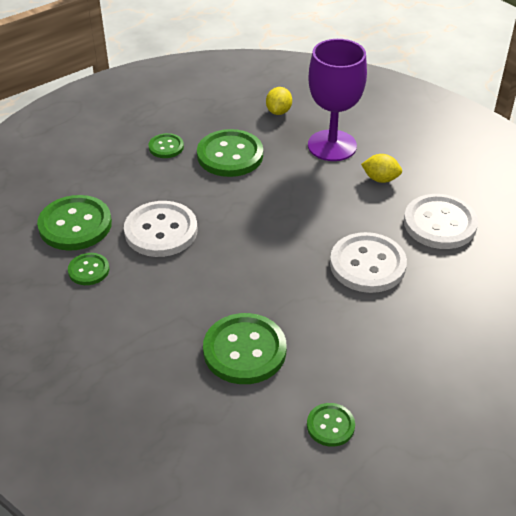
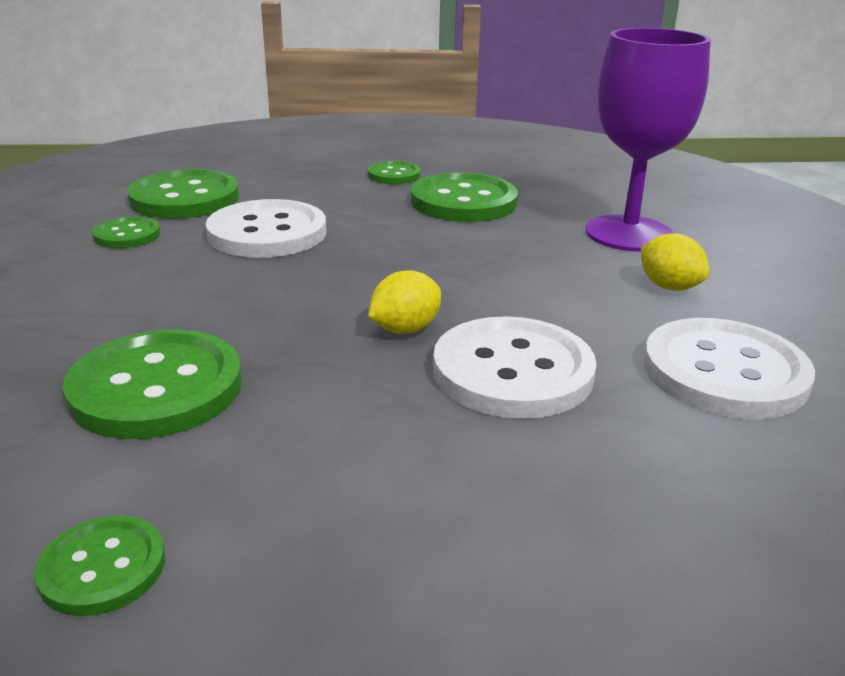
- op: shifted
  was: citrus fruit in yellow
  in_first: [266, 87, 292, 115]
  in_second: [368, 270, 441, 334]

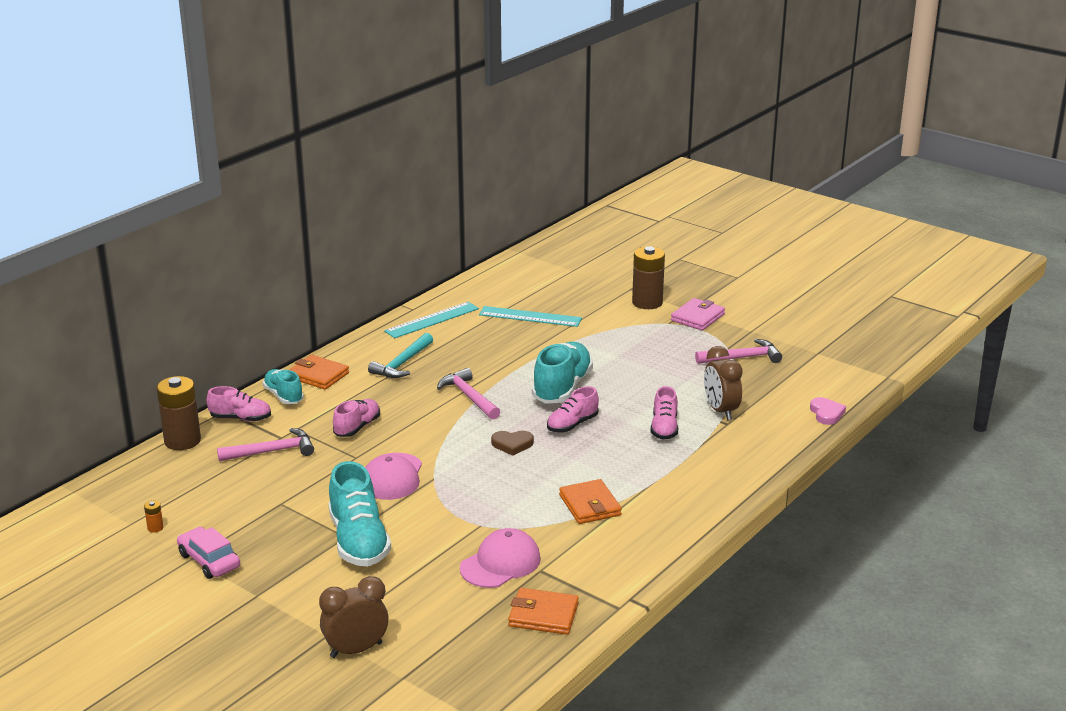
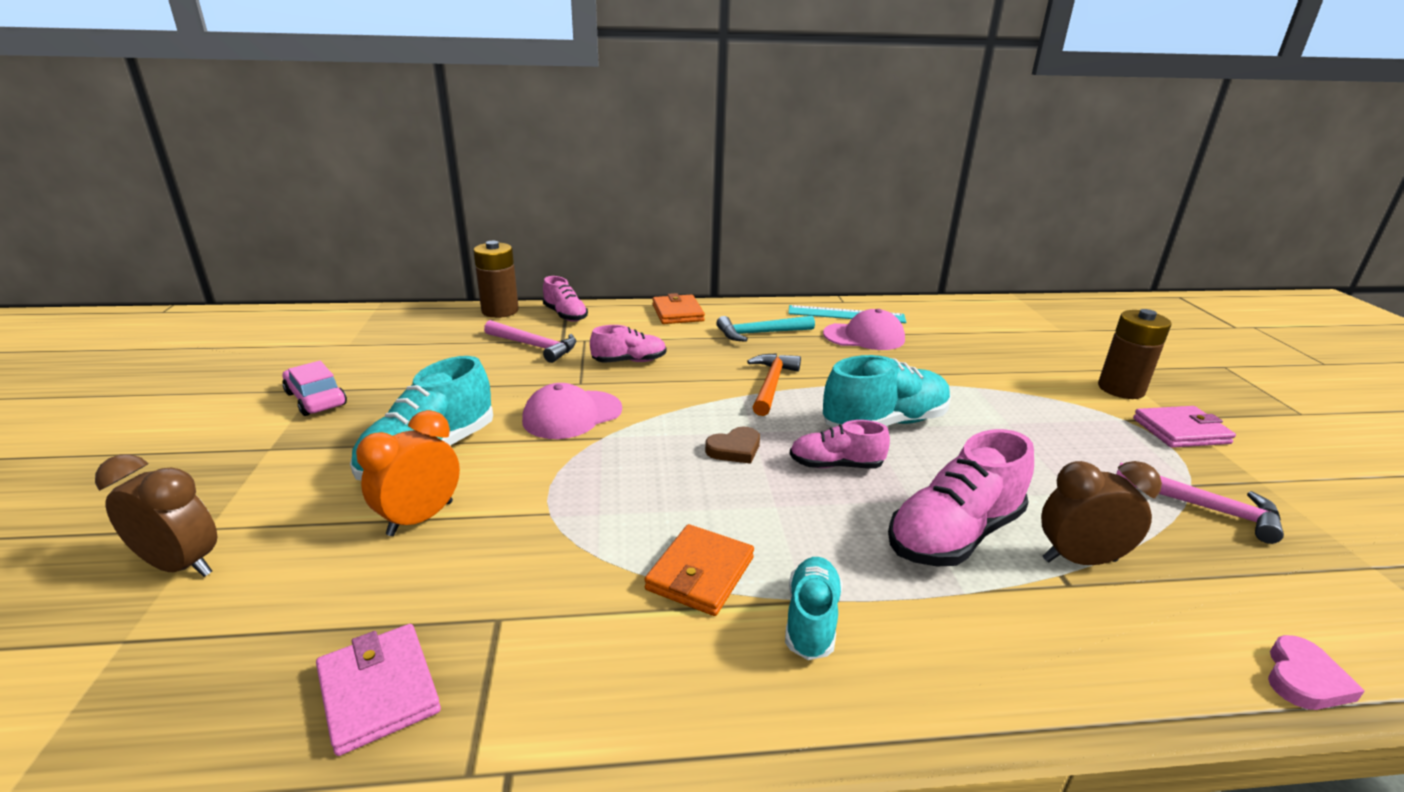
- op: gone
  was: AA battery in bright orange
  in_first: [144, 500, 164, 533]
- op: gone
  was: ruler in turquoise
  in_first: [479, 306, 582, 327]
- op: new
  now: clock in bright orange
  in_second: [356, 410, 460, 536]
- op: shifted
  was: sneaker in turquoise
  in_first: [263, 369, 304, 404]
  in_second: [785, 557, 843, 660]
- op: shifted
  was: baseball cap in rosy
  in_first: [460, 528, 541, 588]
  in_second: [823, 309, 905, 350]
- op: repainted
  was: claw hammer in rosy
  now: claw hammer in bright orange
  in_first: [437, 368, 500, 419]
  in_second: [747, 353, 801, 416]
- op: repainted
  was: wallet in bright orange
  now: wallet in rosy
  in_first: [508, 588, 579, 635]
  in_second: [316, 624, 441, 756]
- op: rotated
  was: automobile in rosy
  in_first: [177, 527, 240, 579]
  in_second: [282, 361, 347, 416]
  clockwise: -45
- op: rotated
  was: love heart in brown
  in_first: [491, 431, 534, 456]
  in_second: [705, 427, 760, 464]
  clockwise: -75
- op: rotated
  was: clock in brown
  in_first: [704, 346, 743, 420]
  in_second: [1041, 461, 1162, 565]
  clockwise: 60
- op: scaled
  was: sneaker in rosy
  in_first: [650, 386, 678, 440]
  in_second: [888, 429, 1034, 566]
  ratio: 1.68

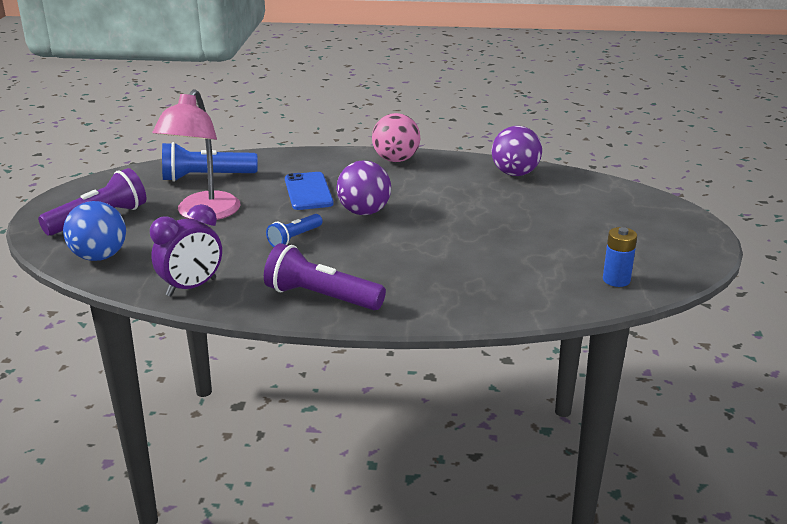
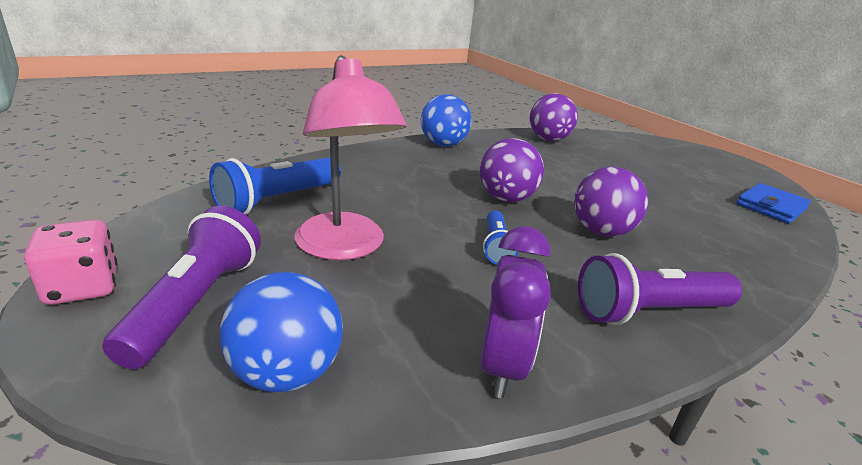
- op: gone
  was: mobile phone in blue
  in_first: [285, 172, 334, 210]
- op: new
  now: die in rosy
  in_second: [24, 220, 117, 305]
- op: new
  now: sphere in royal purple
  in_second: [574, 167, 648, 236]
- op: swapped
  was: AA battery in blue
  now: wallet in blue
  in_first: [603, 227, 637, 287]
  in_second: [736, 183, 811, 224]
- op: repainted
  was: sphere in rosy
  now: sphere in blue
  in_first: [372, 113, 420, 162]
  in_second: [421, 94, 472, 146]

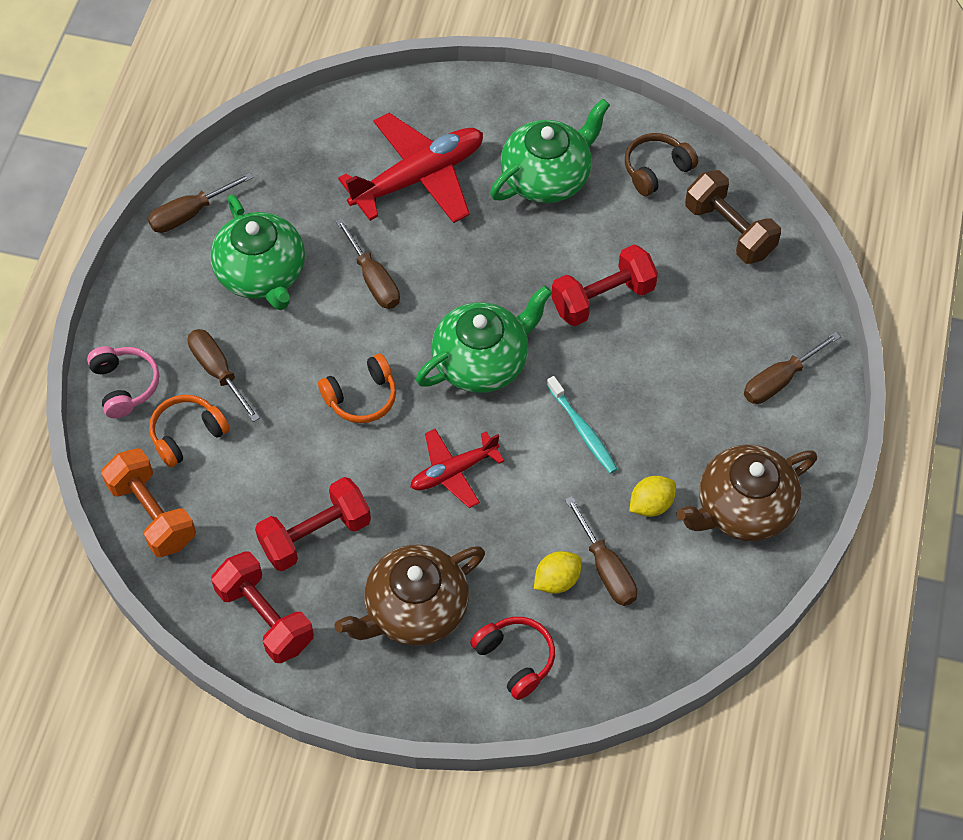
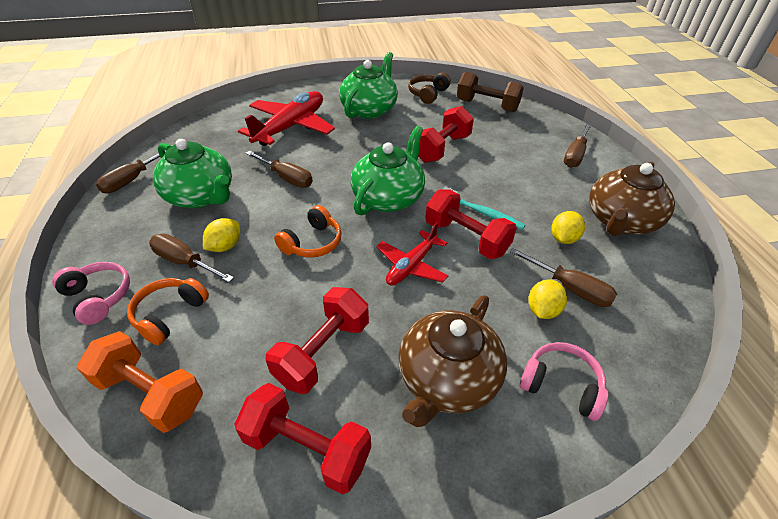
- op: new
  now: citrus fruit in yellow
  in_second: [203, 218, 240, 252]
- op: new
  now: hand weight in scarlet
  in_second: [425, 189, 517, 259]
- op: repainted
  was: over-ear headphones in scarlet
  now: over-ear headphones in rosy
  in_first: [470, 617, 555, 700]
  in_second: [519, 342, 608, 421]

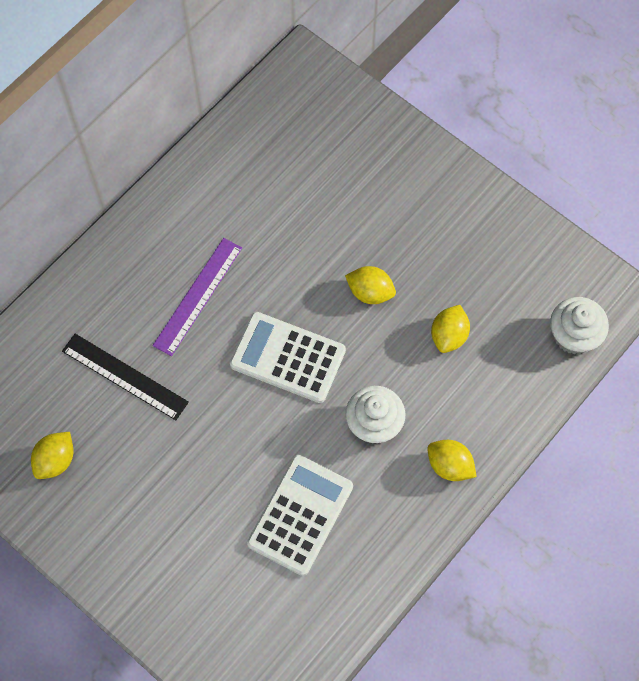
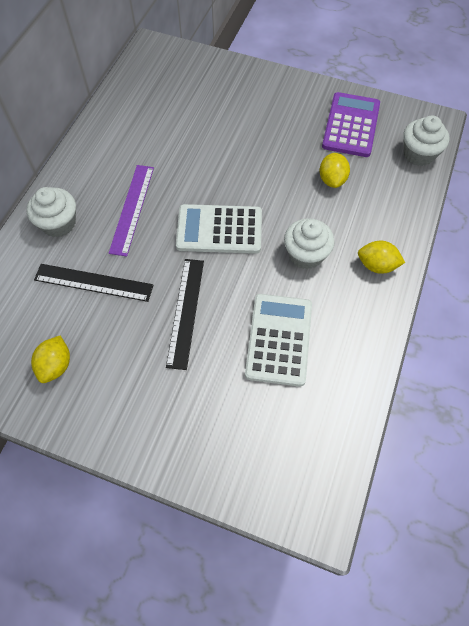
- op: gone
  was: citrus fruit in yellow
  in_first: [345, 266, 396, 304]
- op: new
  now: cupcake in snow-white
  in_second: [26, 187, 76, 237]
- op: new
  now: ruler in jet-black
  in_second: [166, 259, 204, 370]
- op: new
  now: adding machine in royal purple
  in_second: [322, 92, 380, 157]

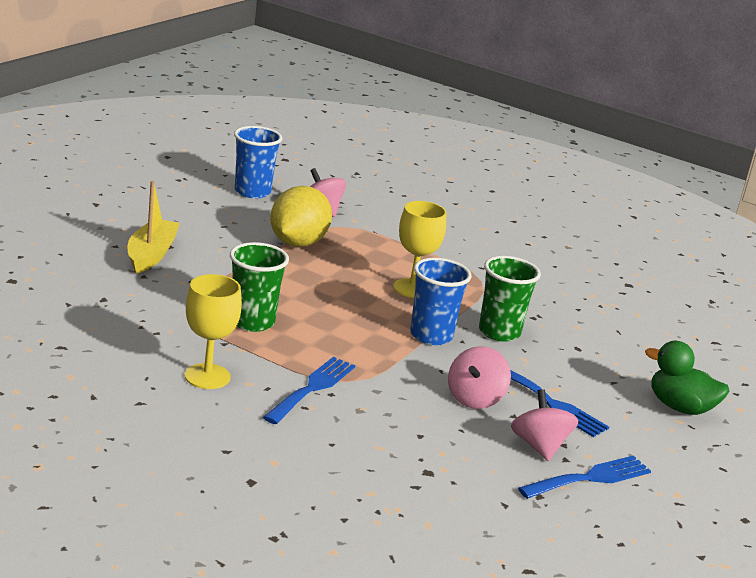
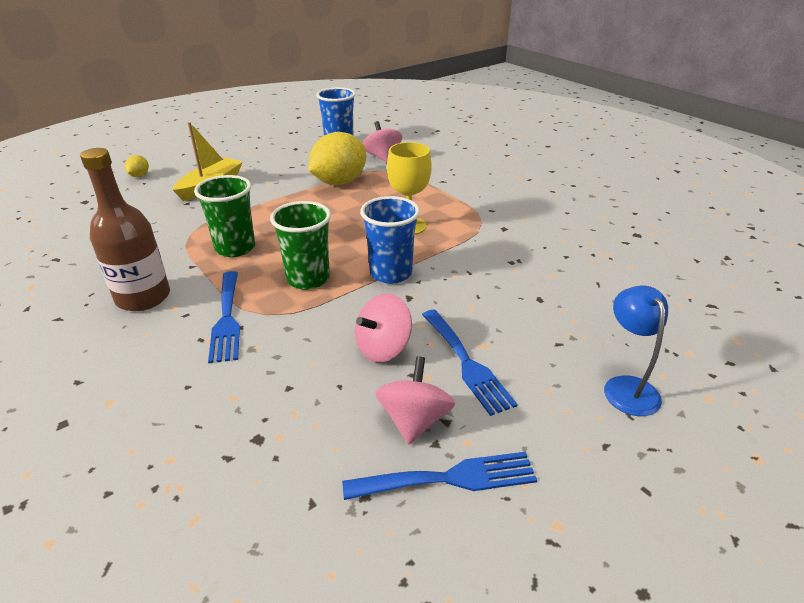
- op: new
  now: citrus fruit in yellow
  in_second: [125, 155, 149, 177]
- op: shifted
  was: cup in leaf-green
  in_first: [479, 256, 541, 342]
  in_second: [270, 201, 331, 290]
- op: swapped
  was: wine glass in yellow
  now: drink bottle in brown
  in_first: [185, 274, 242, 389]
  in_second: [80, 148, 170, 311]
- op: swapped
  was: toy duck in leaf-green
  now: lamp in blue
  in_first: [645, 341, 730, 415]
  in_second: [604, 285, 668, 416]
- op: rotated
  was: dinner fork in blue
  in_first: [263, 357, 355, 424]
  in_second: [208, 271, 240, 363]
  clockwise: 120

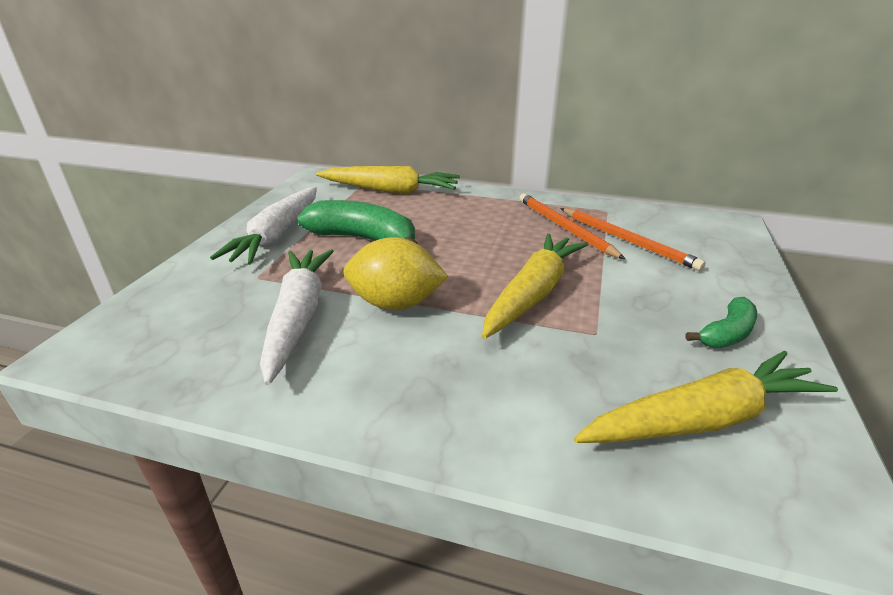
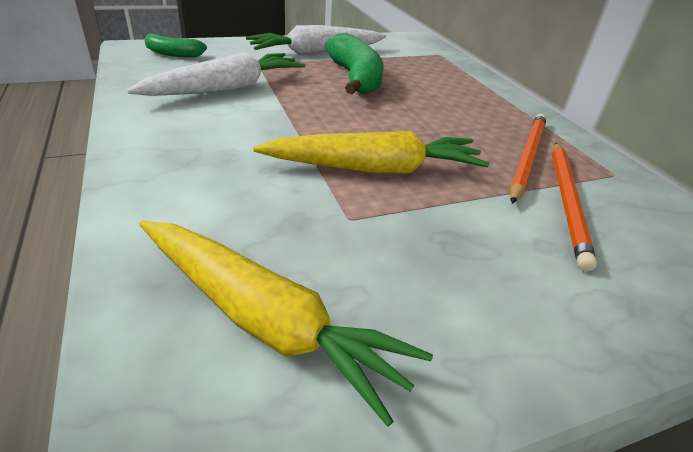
- op: gone
  was: carrot in yellow
  in_first: [316, 166, 460, 194]
- op: gone
  was: citrus fruit in yellow
  in_first: [344, 237, 448, 310]
- op: shifted
  was: toy banana in leaf-green
  in_first: [686, 297, 757, 348]
  in_second: [144, 33, 207, 57]

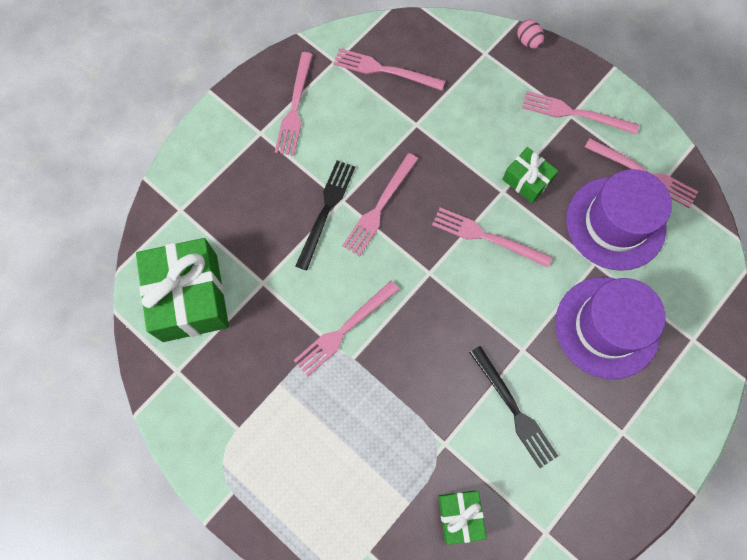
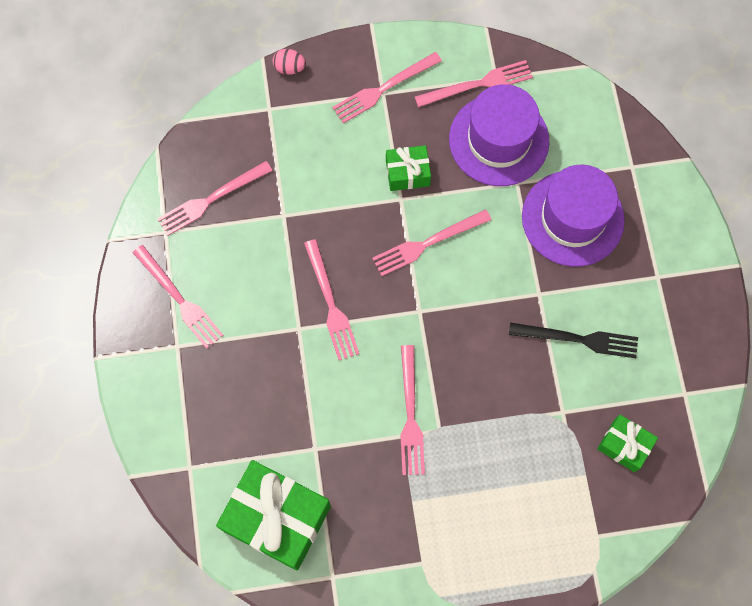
- op: gone
  was: dinner fork in jet-black
  in_first: [295, 160, 355, 270]

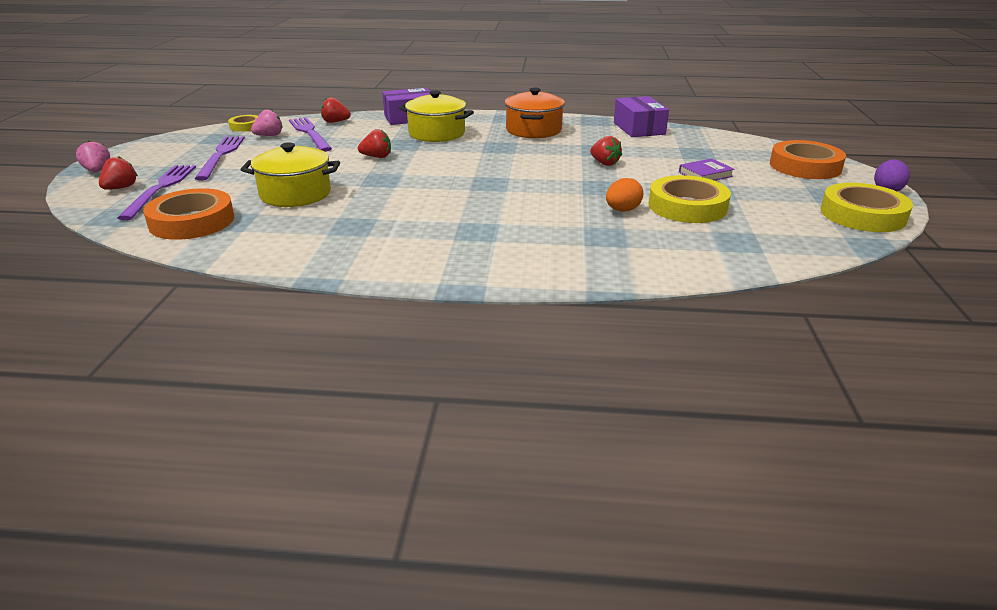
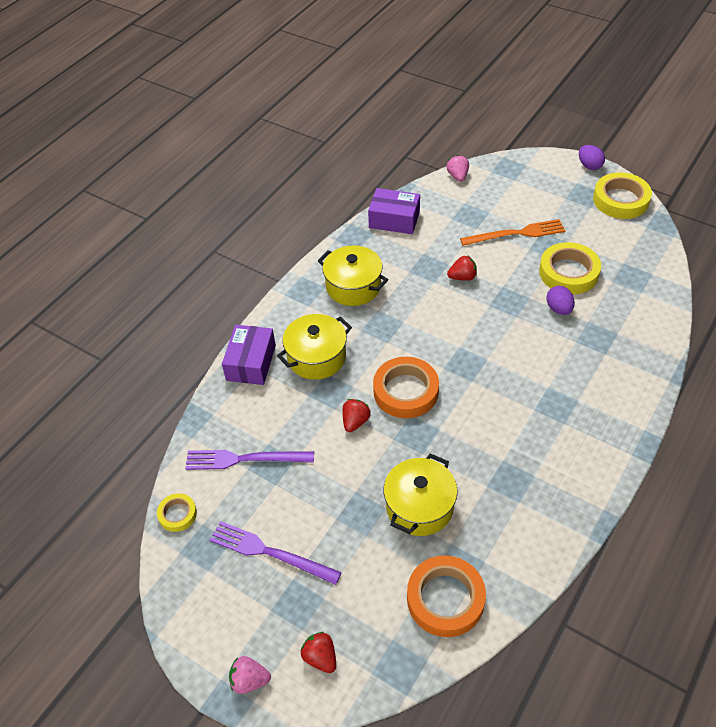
- op: gone
  was: dinner fork in royal purple
  in_first: [118, 165, 196, 220]
- op: gone
  was: toy strawberry in scarlet
  in_first: [321, 97, 351, 123]
- op: shifted
  was: toy strawberry in rosy
  in_first: [251, 109, 283, 136]
  in_second: [446, 155, 469, 182]
- op: shifted
  was: sticky tape in bright orange
  in_first: [770, 140, 846, 179]
  in_second: [373, 357, 439, 418]
- op: swapped
  was: book in royal purple
  now: dinner fork in bright orange
  in_first: [679, 158, 734, 181]
  in_second: [460, 219, 566, 246]
- op: repainted
  was: stockpot in bright orange
  now: stockpot in yellow
  in_first: [505, 88, 565, 138]
  in_second: [318, 246, 388, 306]
- op: repainted
  was: toy egg in bright orange
  now: toy egg in royal purple
  in_first: [606, 178, 643, 211]
  in_second: [546, 286, 575, 315]

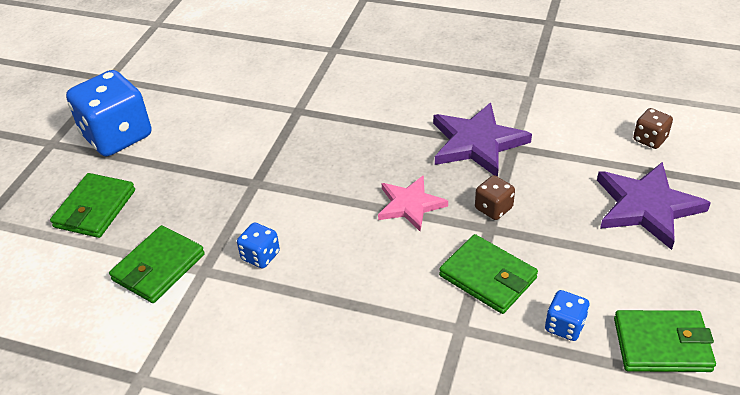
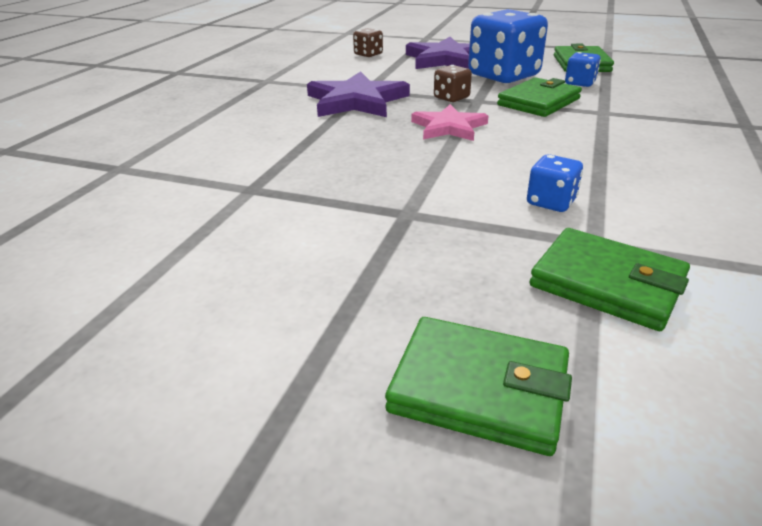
- op: shifted
  was: die in blue
  in_first: [66, 70, 151, 156]
  in_second: [468, 9, 548, 83]

